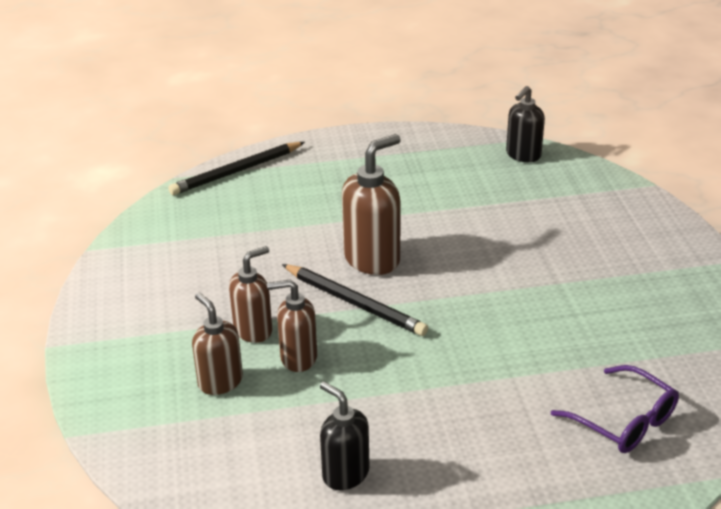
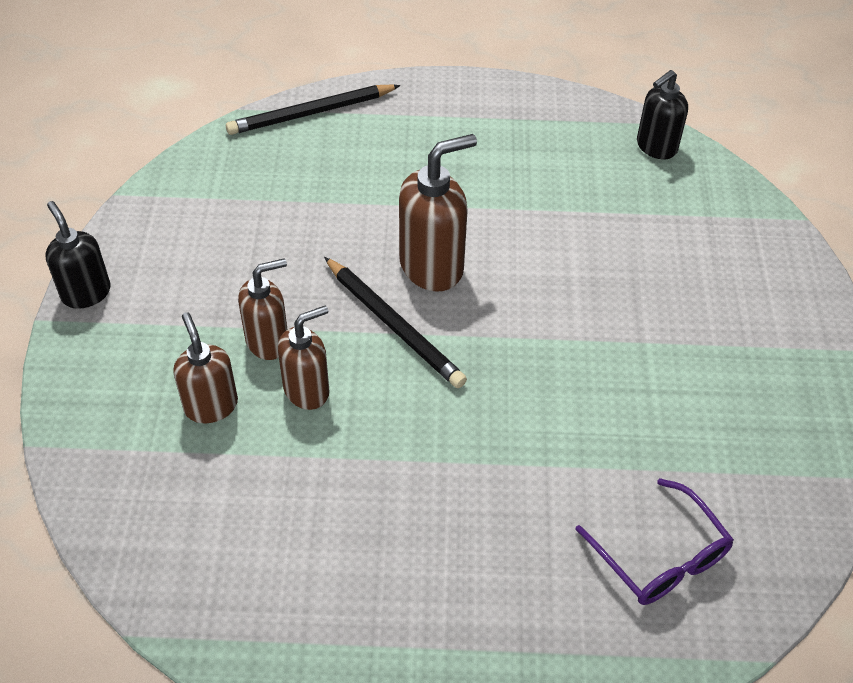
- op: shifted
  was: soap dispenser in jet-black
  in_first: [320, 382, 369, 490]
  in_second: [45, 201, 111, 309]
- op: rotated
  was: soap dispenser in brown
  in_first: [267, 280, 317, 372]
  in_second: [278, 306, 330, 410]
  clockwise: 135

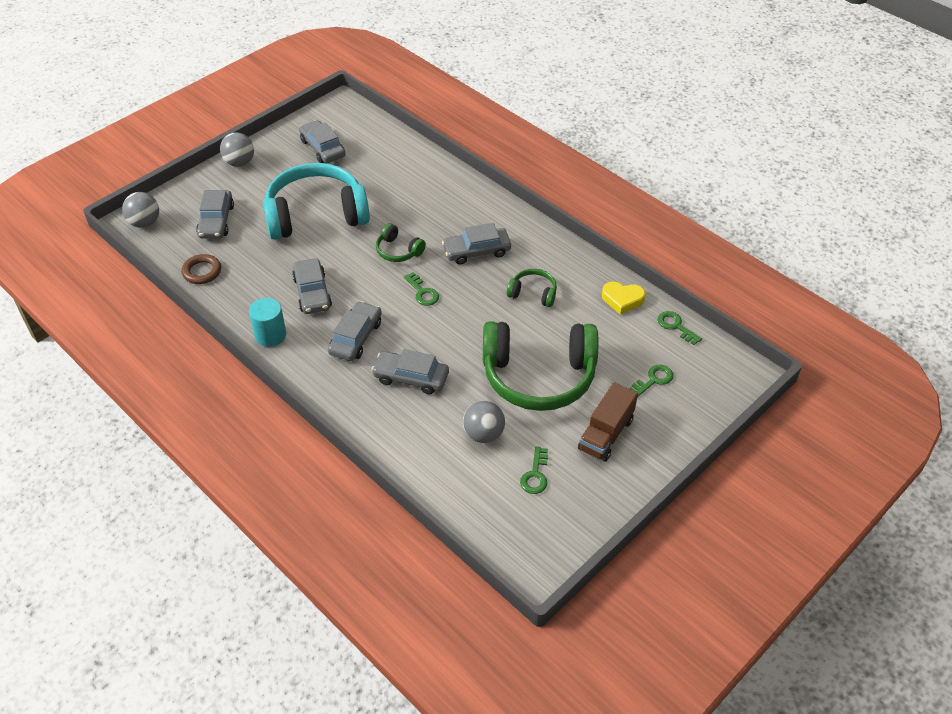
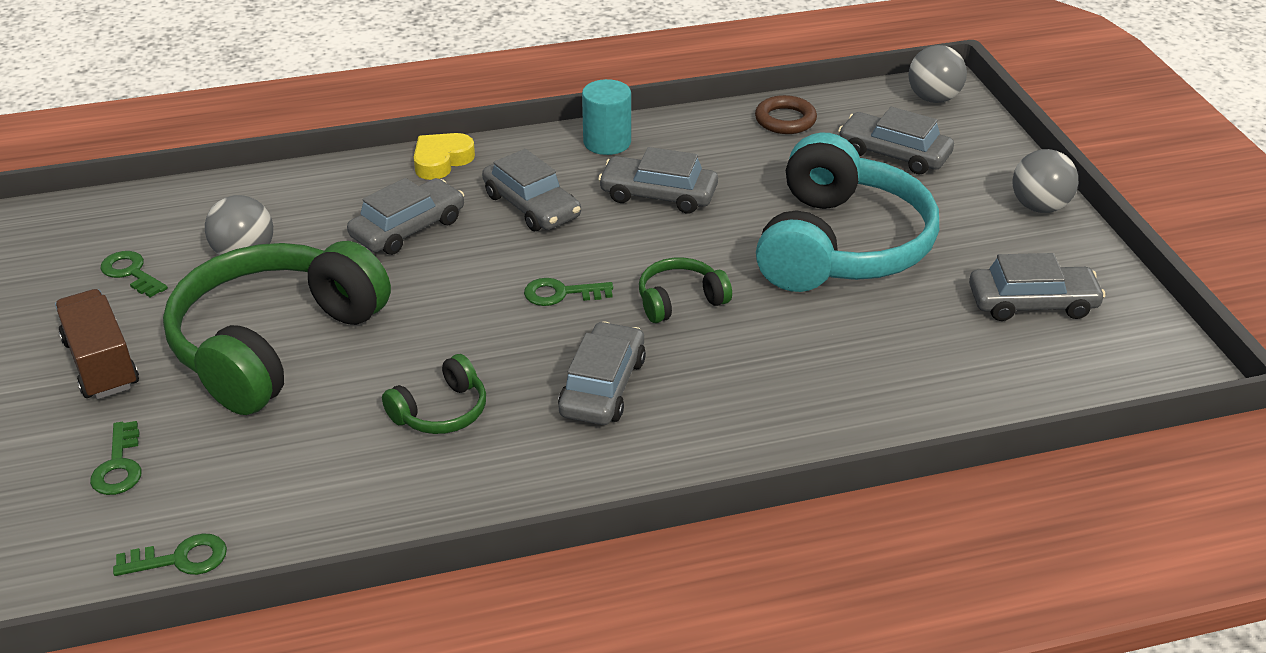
- op: shifted
  was: love heart in yellow
  in_first: [602, 282, 645, 315]
  in_second: [414, 133, 475, 180]

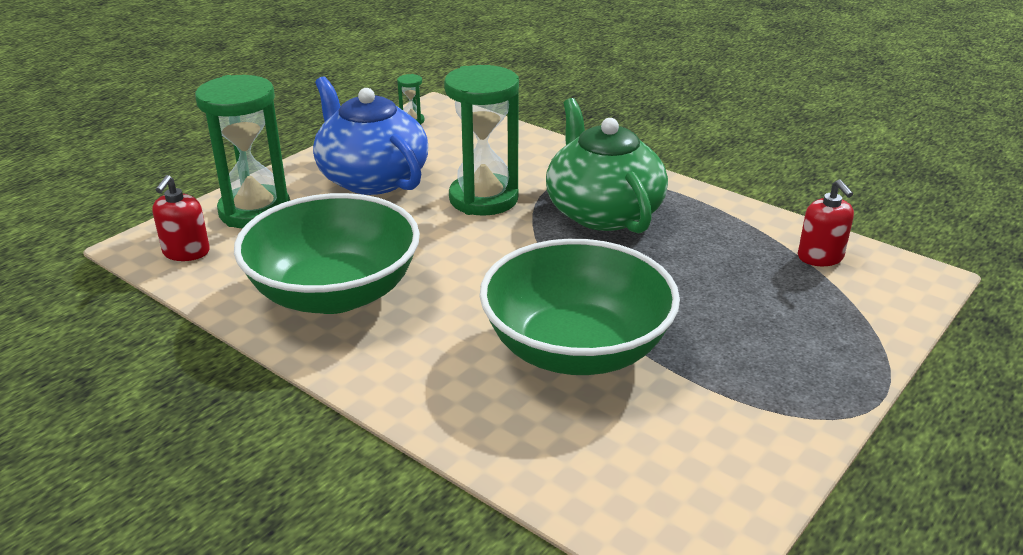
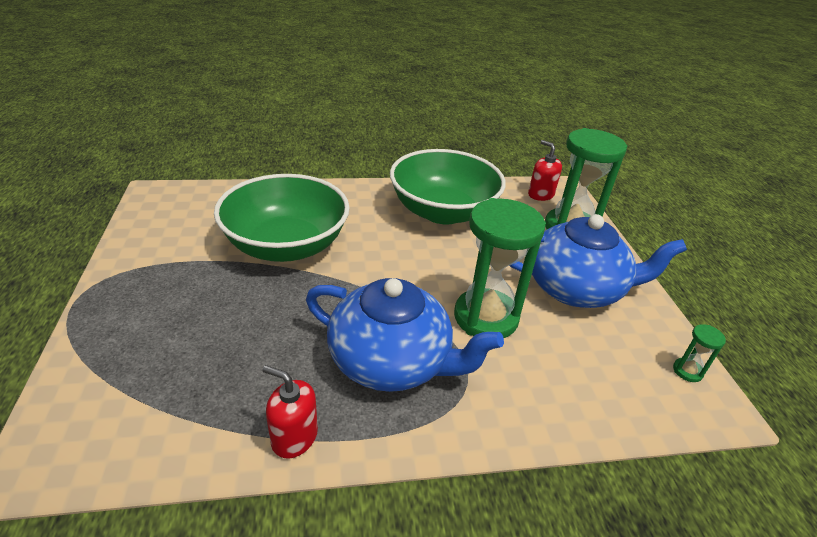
- op: shifted
  was: soap dispenser in scarlet
  in_first: [798, 179, 854, 266]
  in_second: [262, 365, 318, 459]
- op: repainted
  was: teapot in leaf-green
  now: teapot in blue
  in_first: [546, 98, 668, 233]
  in_second: [306, 278, 504, 392]

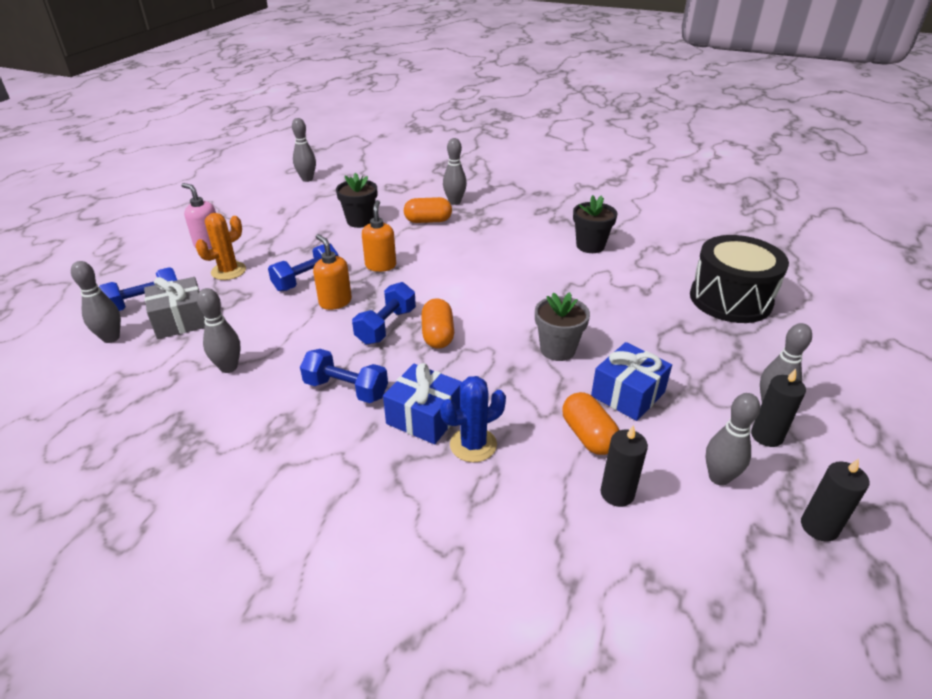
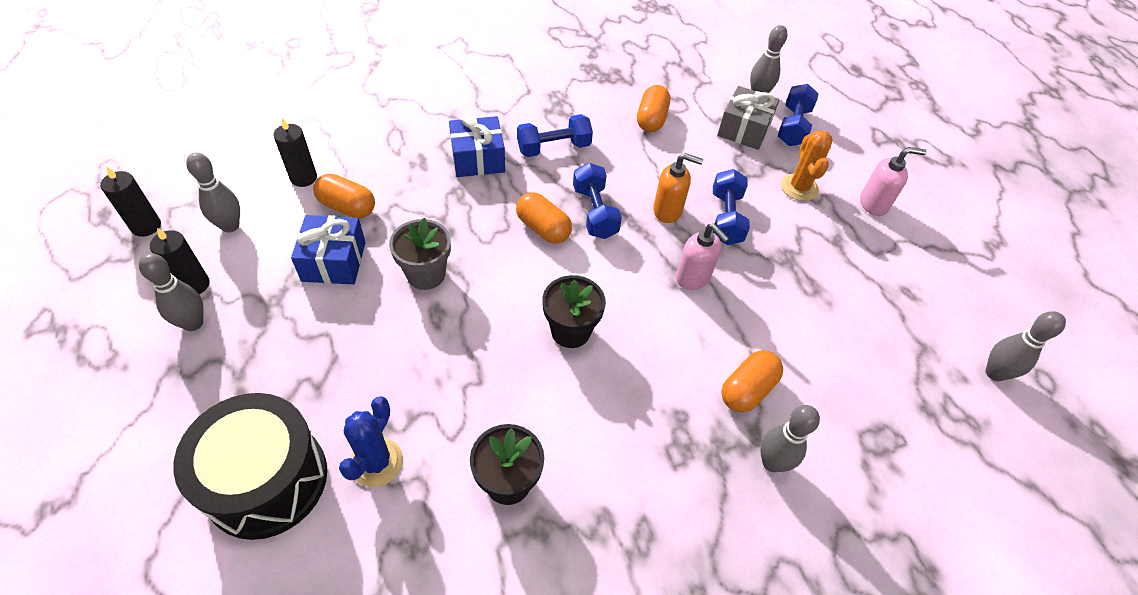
- op: shifted
  was: flower pot in jet-black
  in_first: [336, 173, 377, 228]
  in_second: [542, 275, 606, 348]
- op: shifted
  was: cactus in blue
  in_first: [440, 376, 506, 462]
  in_second: [339, 396, 403, 487]
- op: swapped
  was: tenpin in gray
  now: capsule in bright orange
  in_first: [197, 288, 241, 373]
  in_second: [637, 85, 670, 132]
- op: repainted
  was: soap dispenser in bright orange
  now: soap dispenser in rosy
  in_first: [362, 200, 396, 272]
  in_second: [676, 224, 729, 290]

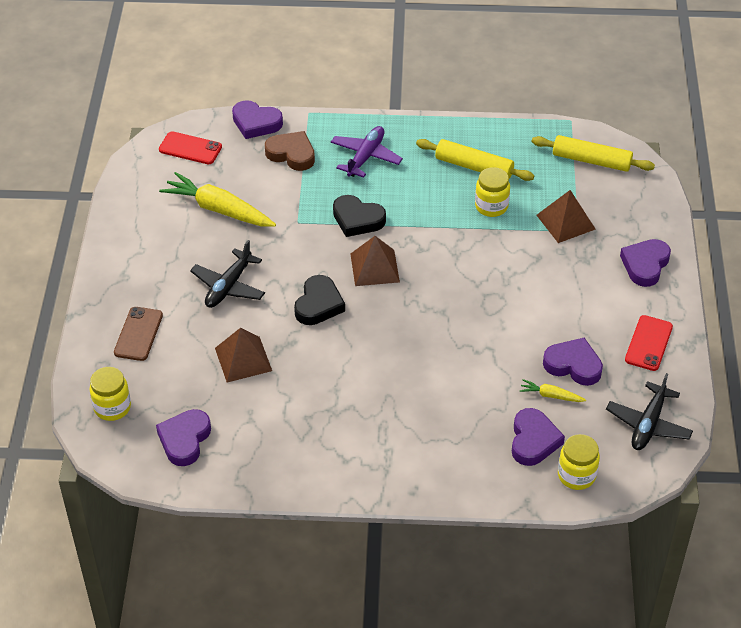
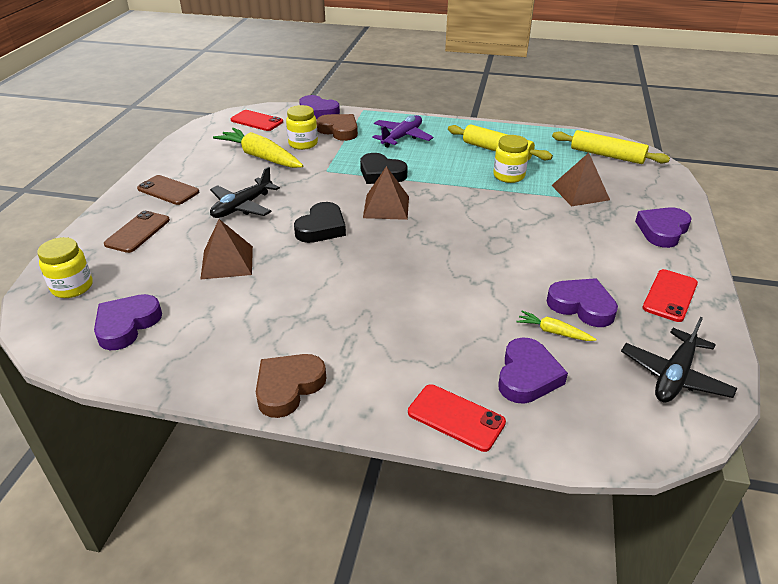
- op: new
  now: mobile phone in brown
  in_second: [137, 175, 199, 205]
- op: new
  now: love heart in brown
  in_second: [256, 354, 326, 418]
- op: new
  now: mobile phone in scarlet
  in_second: [408, 384, 506, 452]
- op: shifted
  was: preserve jar in yellow
  in_first: [558, 434, 600, 490]
  in_second: [286, 105, 318, 150]

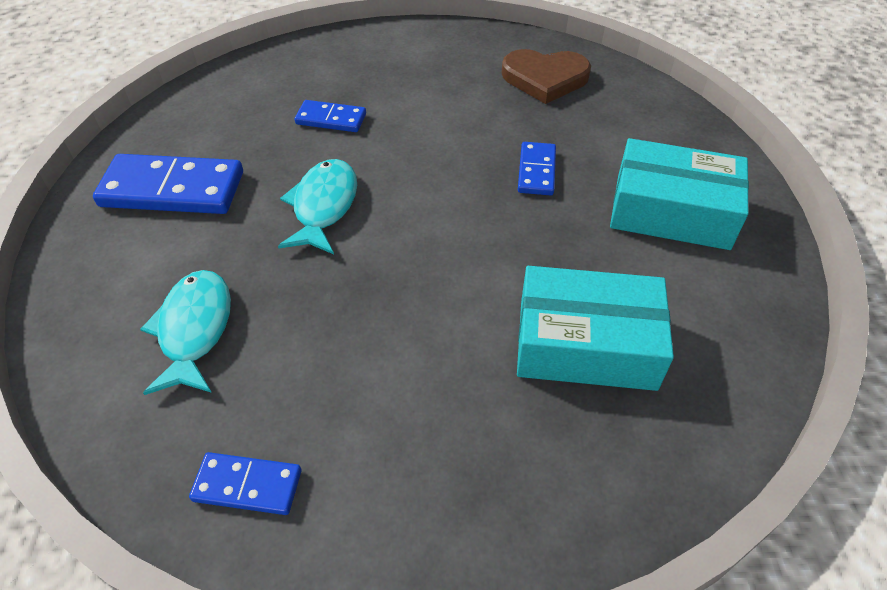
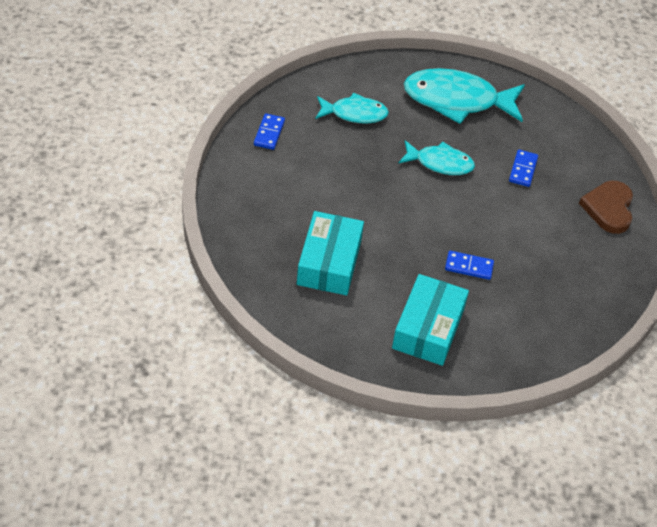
- op: shifted
  was: love heart in brown
  in_first: [502, 49, 591, 104]
  in_second: [579, 181, 633, 234]
- op: swapped
  was: domino tile in blue
  now: fish in turquoise
  in_first: [93, 154, 243, 214]
  in_second: [404, 68, 525, 124]

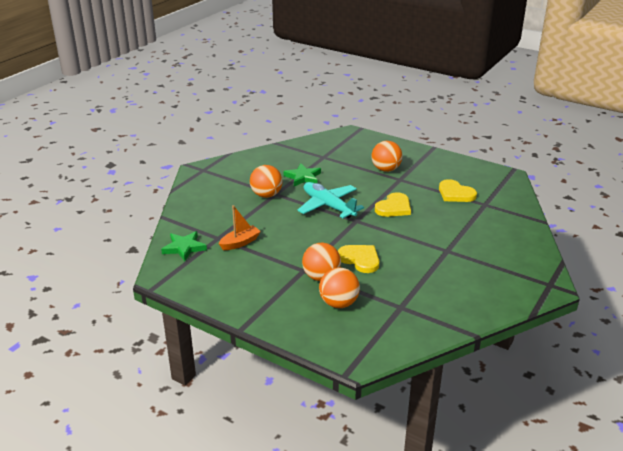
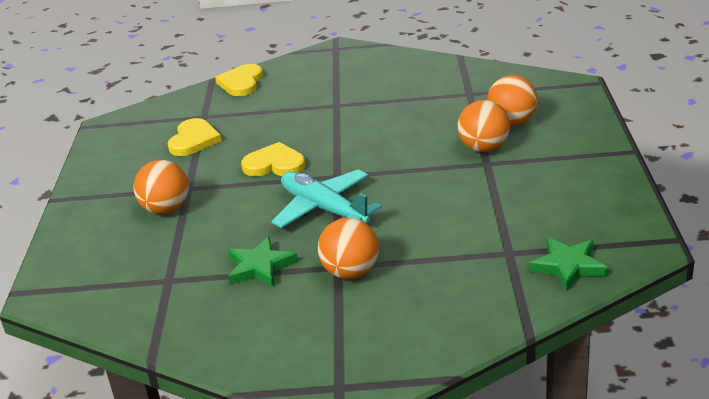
- op: gone
  was: toy boat in bright orange
  in_first: [219, 205, 261, 250]
- op: shifted
  was: love heart in yellow
  in_first: [338, 245, 379, 273]
  in_second: [215, 64, 263, 96]
- op: rotated
  was: aeroplane in turquoise
  in_first: [297, 182, 364, 218]
  in_second: [271, 170, 382, 228]
  clockwise: 120

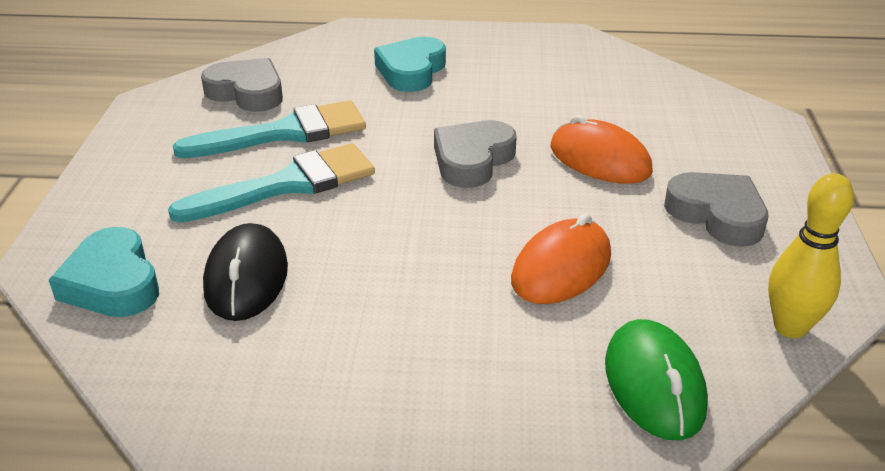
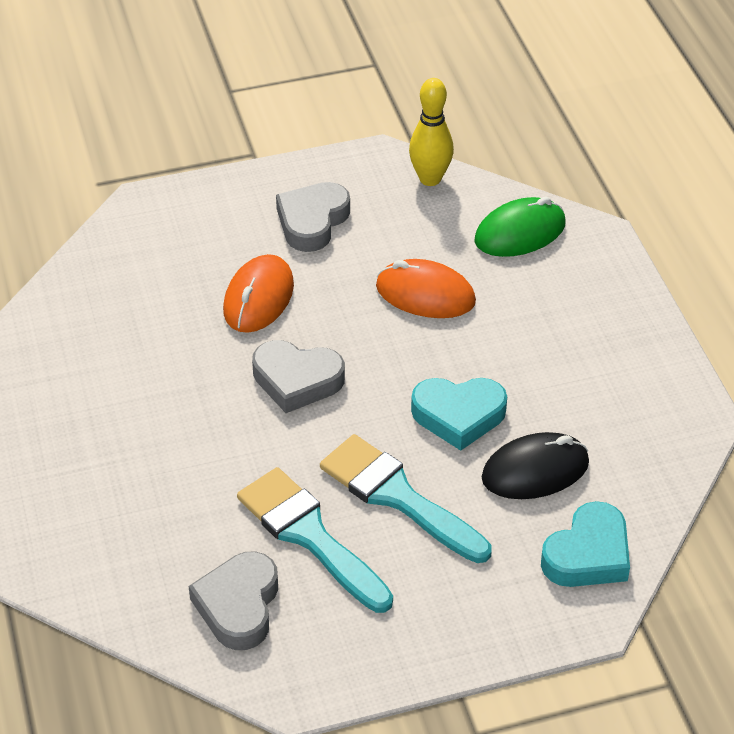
- op: shifted
  was: love heart in turquoise
  in_first: [374, 37, 446, 92]
  in_second: [411, 378, 507, 451]

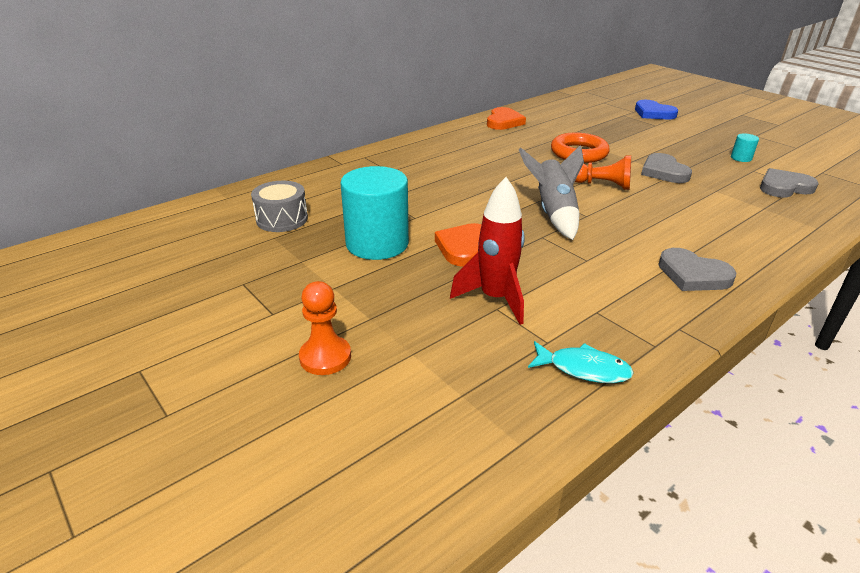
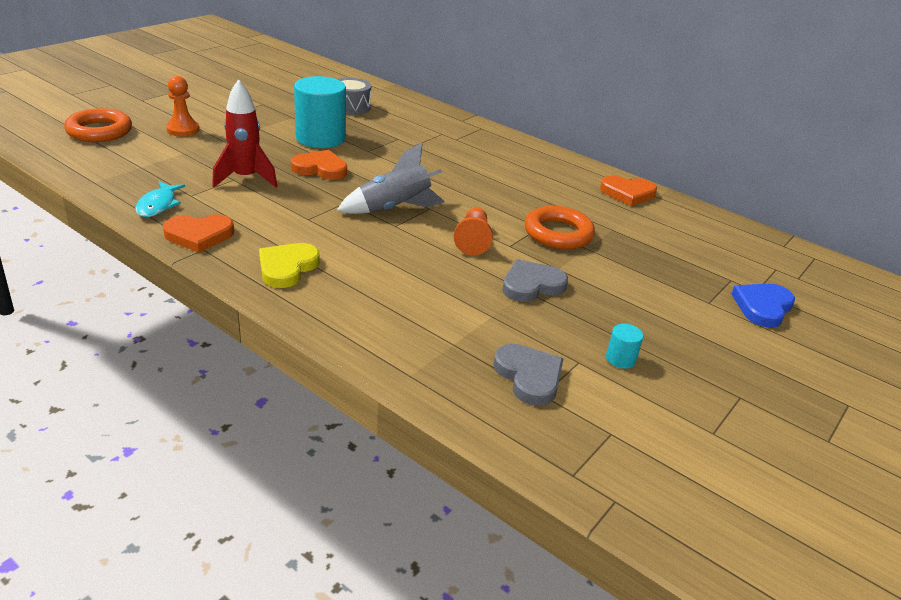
- op: new
  now: hoop in bright orange
  in_second: [64, 108, 132, 142]
- op: new
  now: love heart in bright orange
  in_second: [163, 214, 234, 253]
- op: repainted
  was: love heart in gray
  now: love heart in yellow
  in_first: [658, 248, 736, 291]
  in_second: [259, 243, 320, 288]

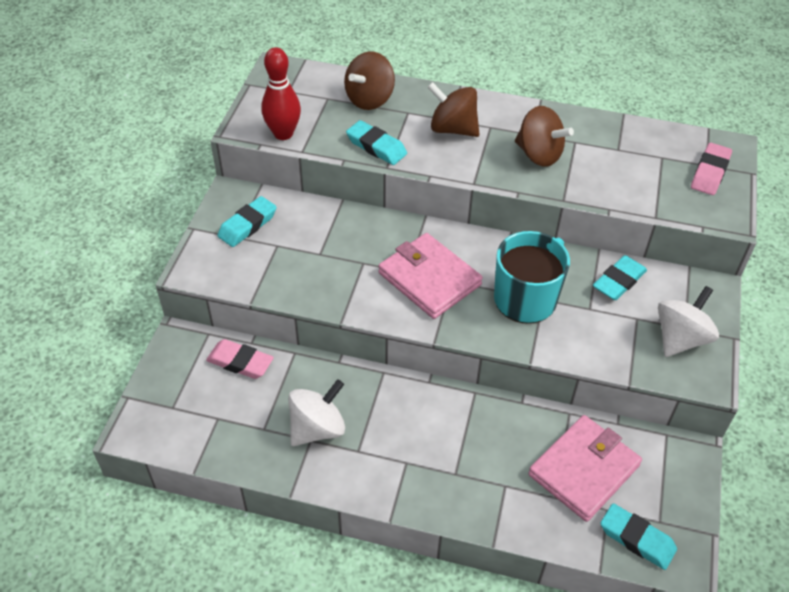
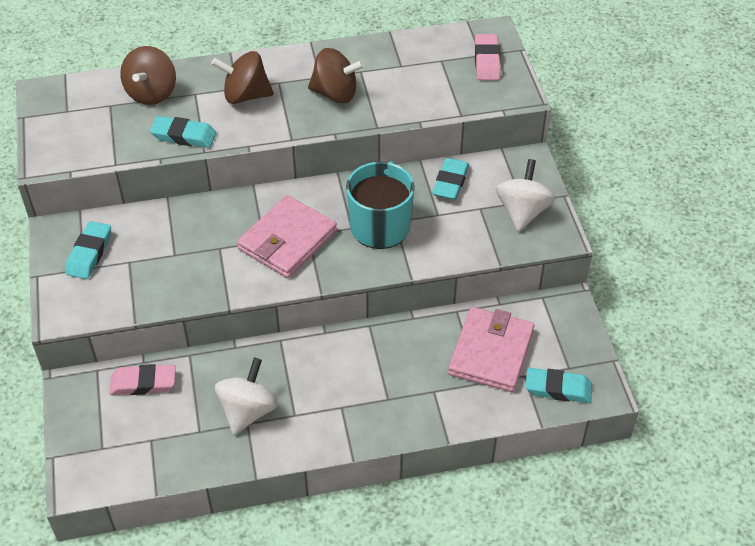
- op: gone
  was: tenpin in scarlet
  in_first: [261, 47, 301, 140]
- op: rotated
  was: wallet in rosy
  in_first: [378, 233, 483, 319]
  in_second: [237, 195, 337, 278]
  clockwise: -75

